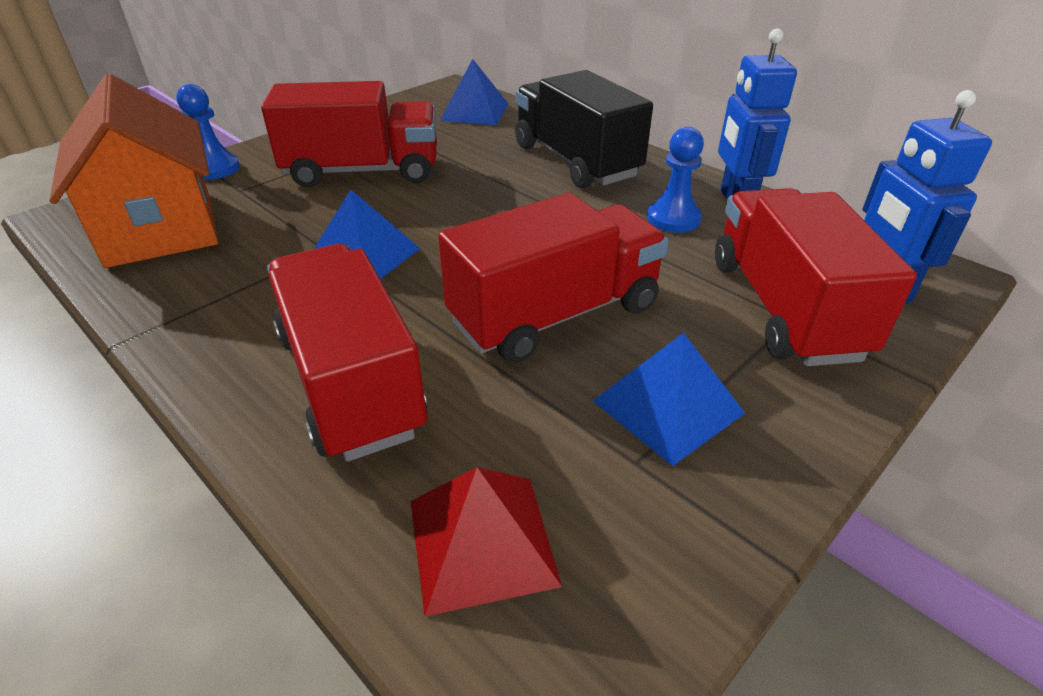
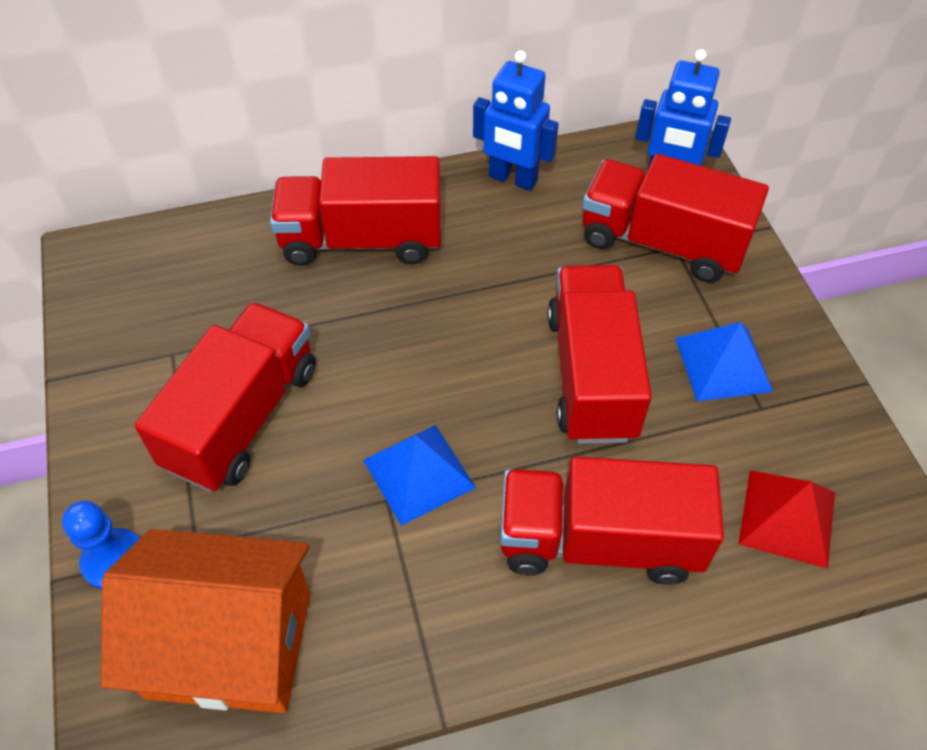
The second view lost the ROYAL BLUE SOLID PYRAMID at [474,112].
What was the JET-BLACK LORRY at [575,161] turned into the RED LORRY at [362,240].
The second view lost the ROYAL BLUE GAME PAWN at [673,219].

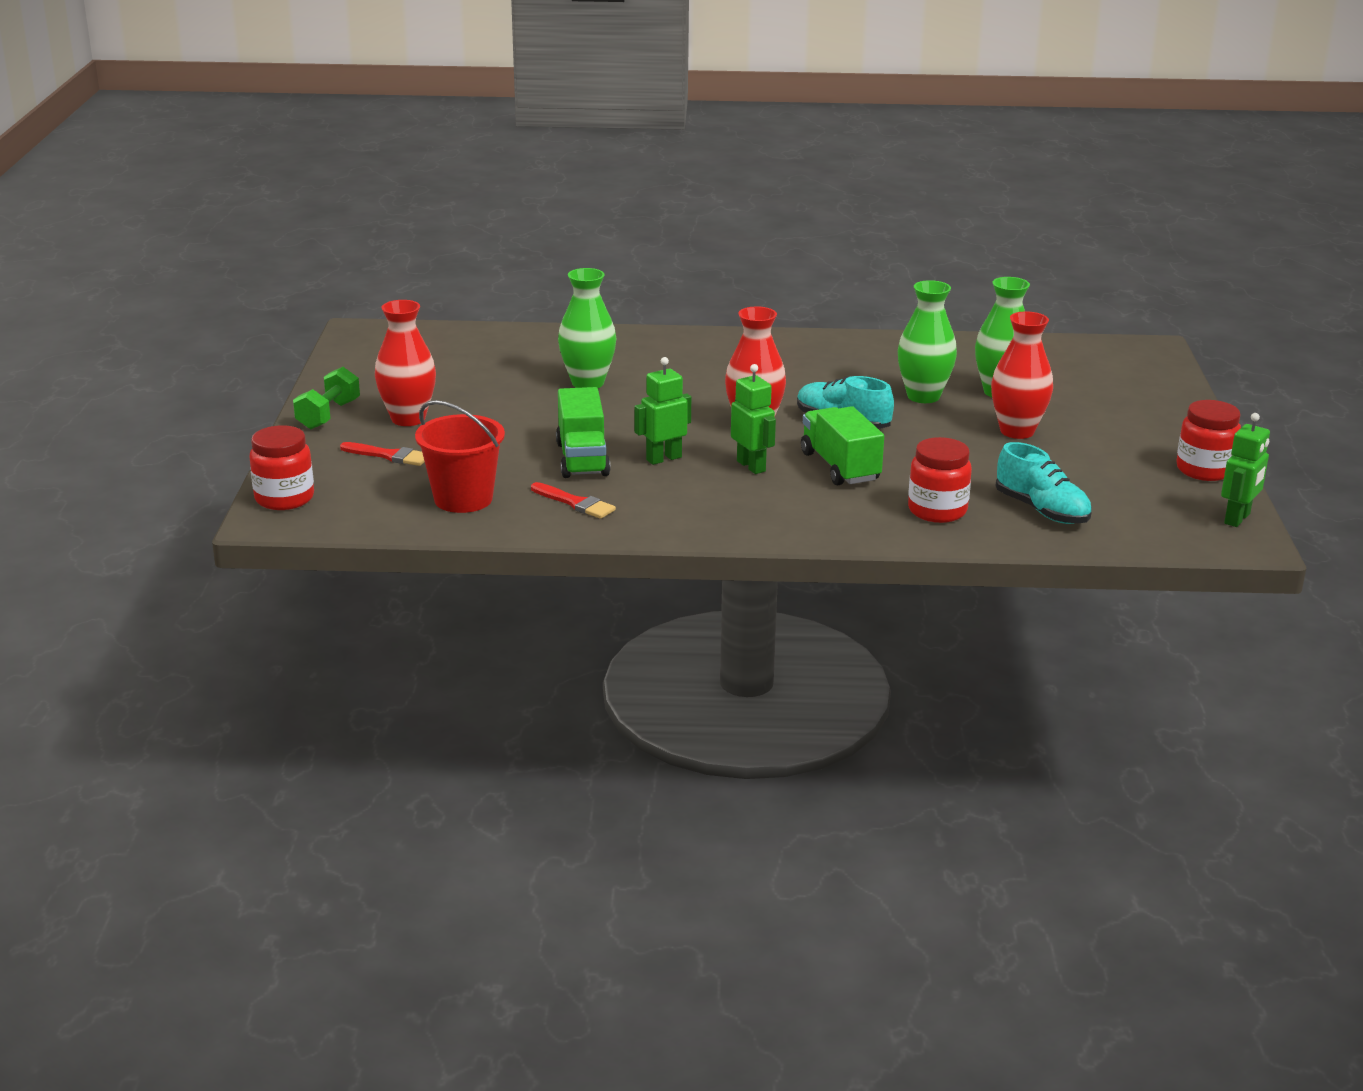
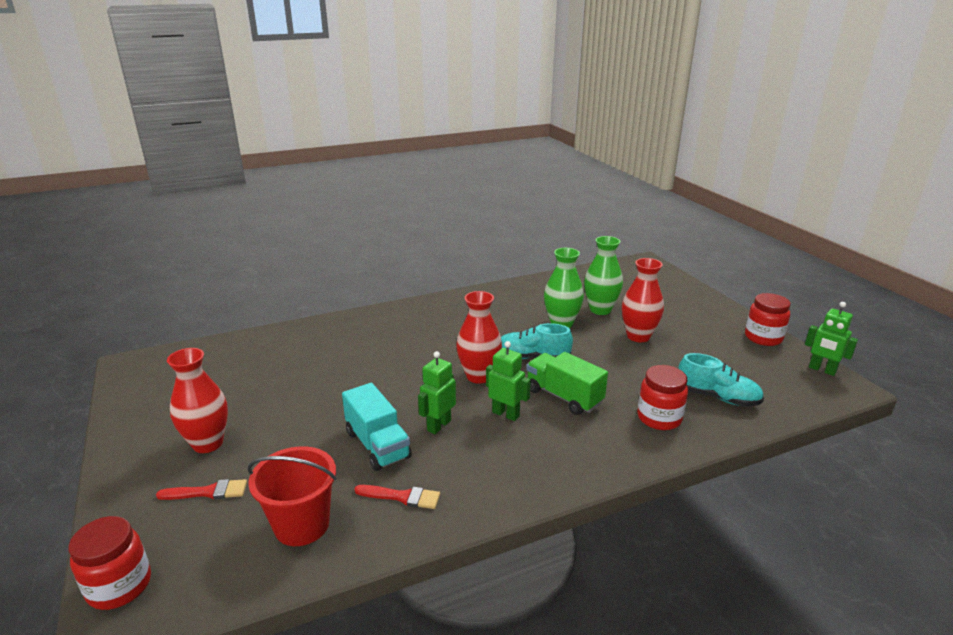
The second view lost the GREEN FLOWER VASE at [587,383].
The second view lost the GREEN DUMBBELL at [328,415].
What was the GREEN LORRY at [582,459] turned into the TURQUOISE LORRY at [377,445].
The GREEN ROBOT FIGURE at [1237,519] ended up facing another way, 120 degrees clockwise from before.

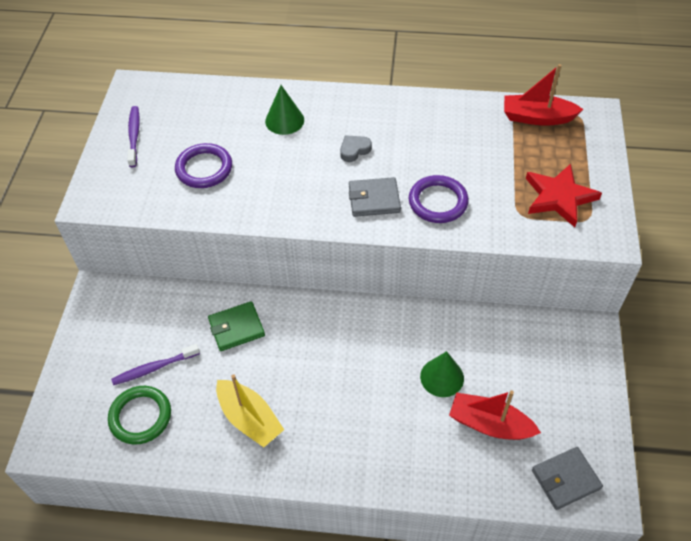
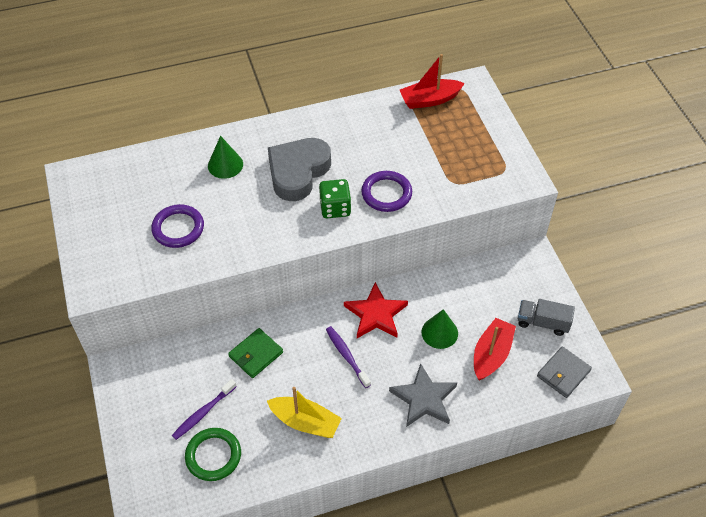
The PURPLE DENTAL BRUSH ended up elsewhere, having gone from [134,136] to [346,356].
The size of the GRAY LOVE HEART at [354,150] changed by a factor of 2.43.
The RED FIVE-POINTED STAR ended up elsewhere, having gone from [559,197] to [376,314].
Where the GRAY CARD WALLET stood at [374,199], the GREEN DICE came to stand at [335,208].
The RED BOAT at [489,424] ended up facing another way, 120 degrees clockwise from before.
The second view gained the GRAY LORRY at [542,323].
The second view gained the GRAY FIVE-POINTED STAR at [424,398].

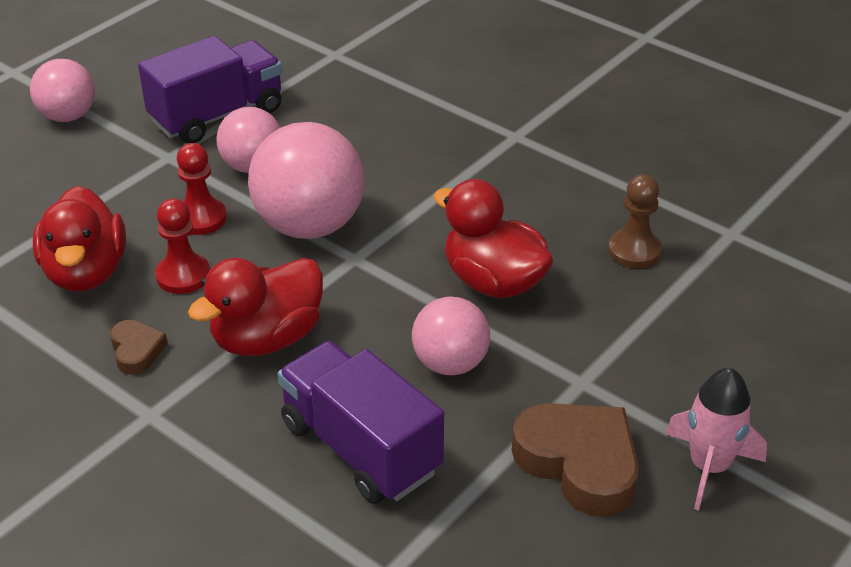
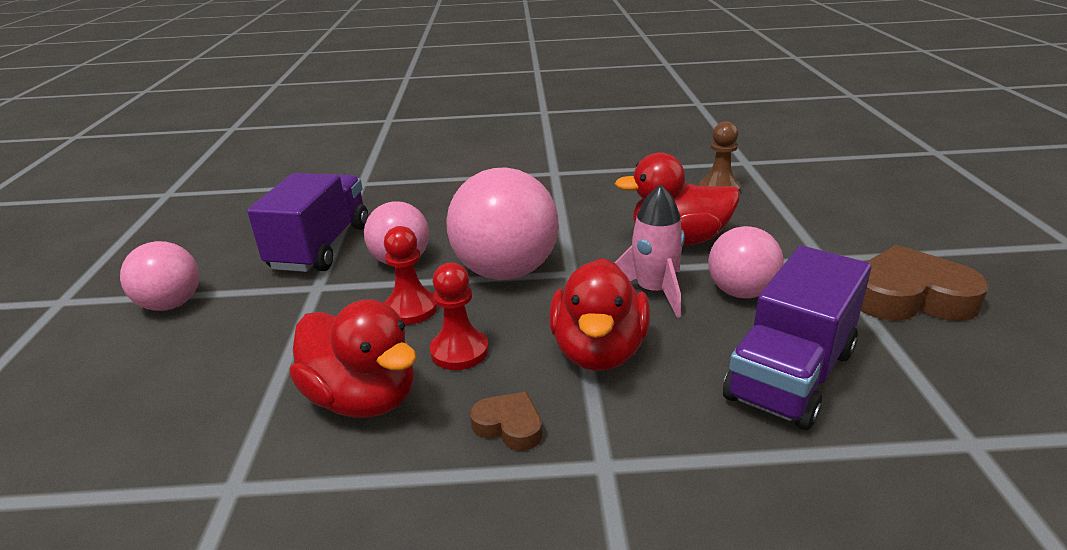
The PURPLE LORRY at [360,448] ended up facing another way, 60 degrees counterclockwise from before.
The ROSE-PINK TOY ROCKET ended up elsewhere, having gone from [709,467] to [654,291].

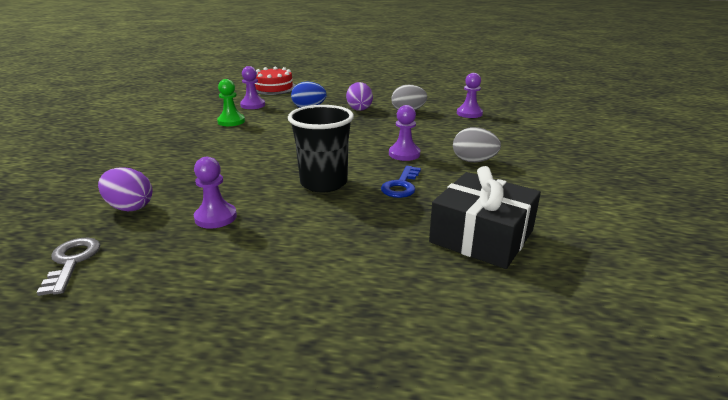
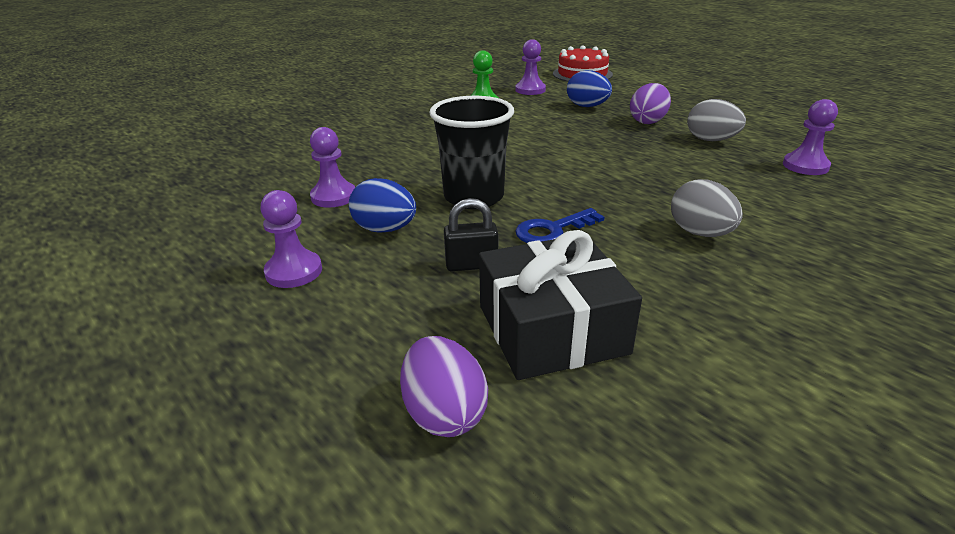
The PURPLE GAME PAWN ended up elsewhere, having gone from [404,154] to [294,271].
The PURPLE TOY EGG ended up elsewhere, having gone from [130,207] to [444,413].
The second view lost the GRAY KEY at [72,262].
The second view gained the ROYAL BLUE TOY EGG at [385,229].
The second view gained the JET-BLACK SMALL LOCK at [471,265].

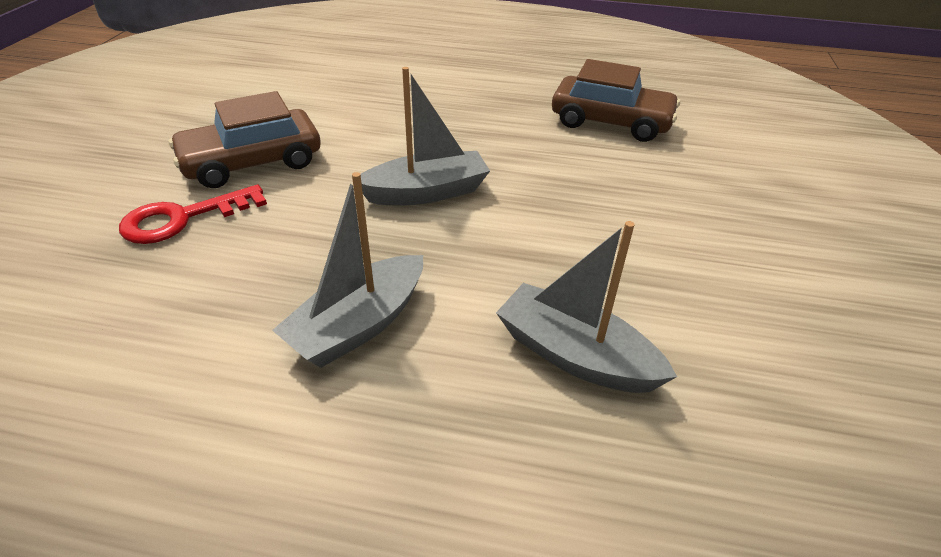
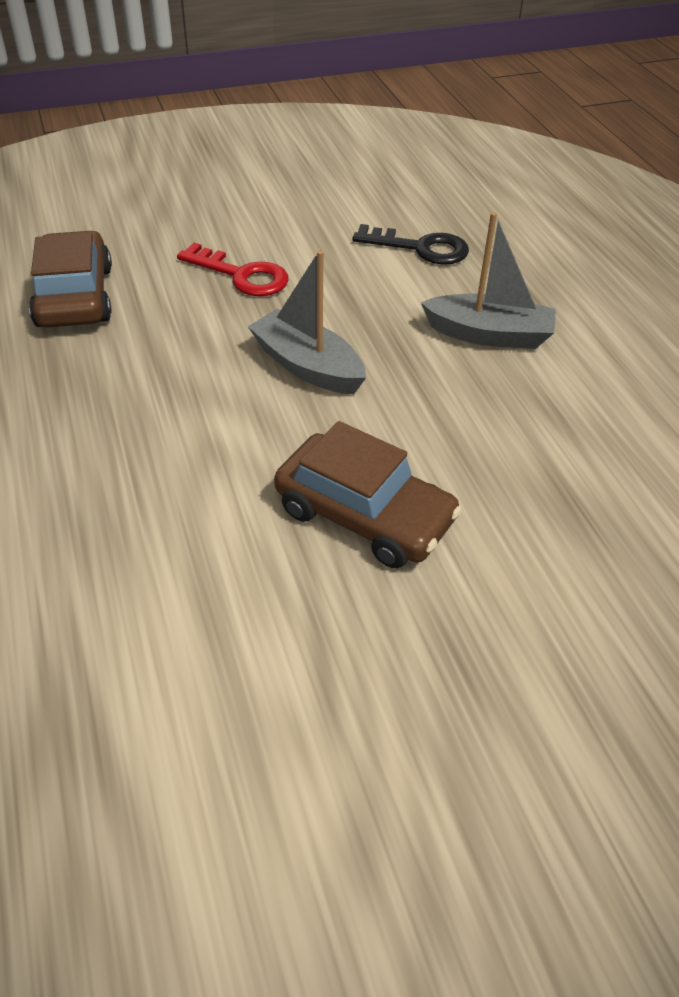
The RED KEY ended up elsewhere, having gone from [183,218] to [241,275].
Where the GRAY BOAT stood at [575,355], the JET-BLACK KEY came to stand at [420,248].

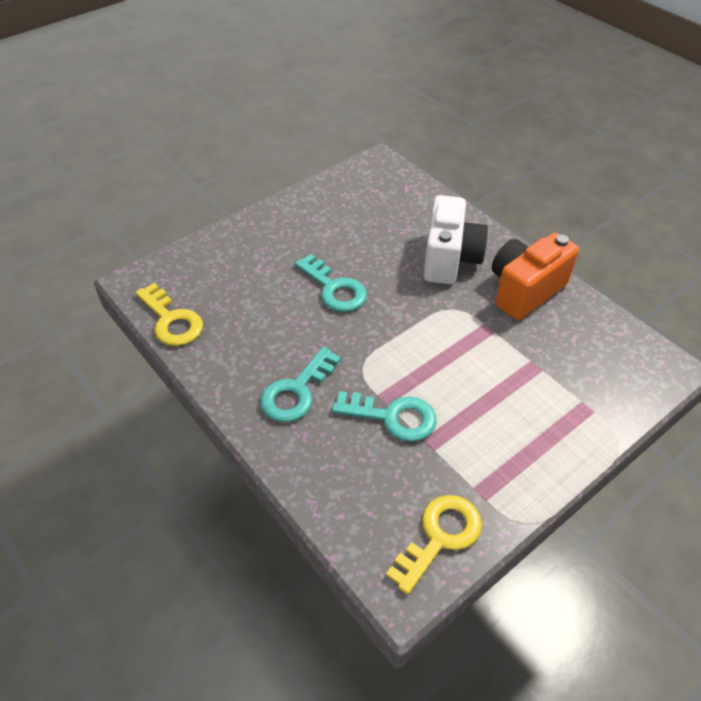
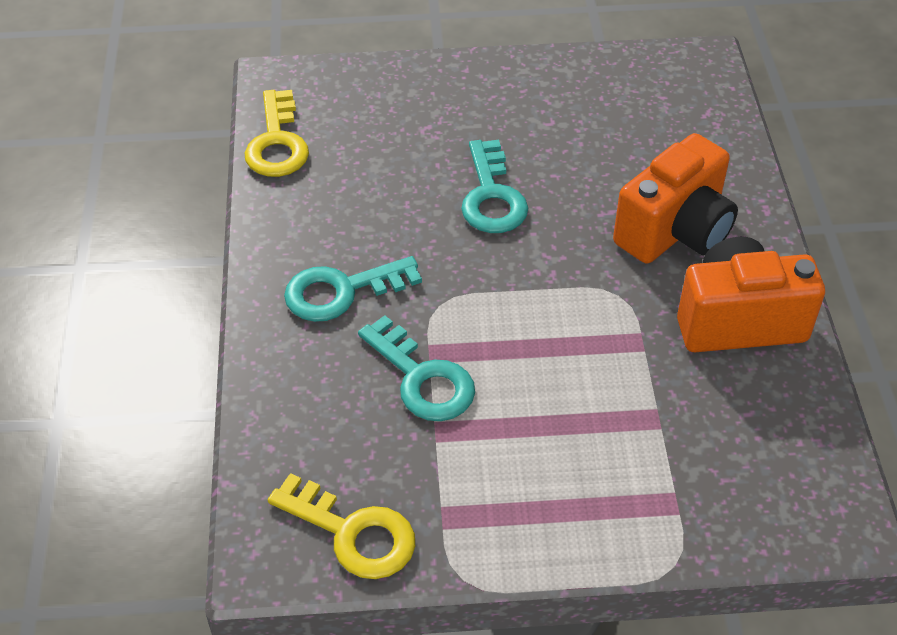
What was the SNOW-WHITE CAMERA at [450,259] turned into the ORANGE CAMERA at [675,231].
The GOLDEN KEY at [439,537] ended up facing another way, 45 degrees clockwise from before.

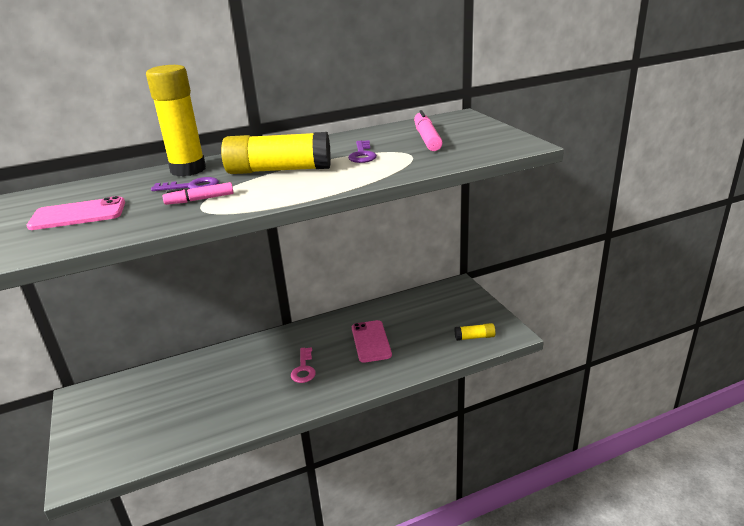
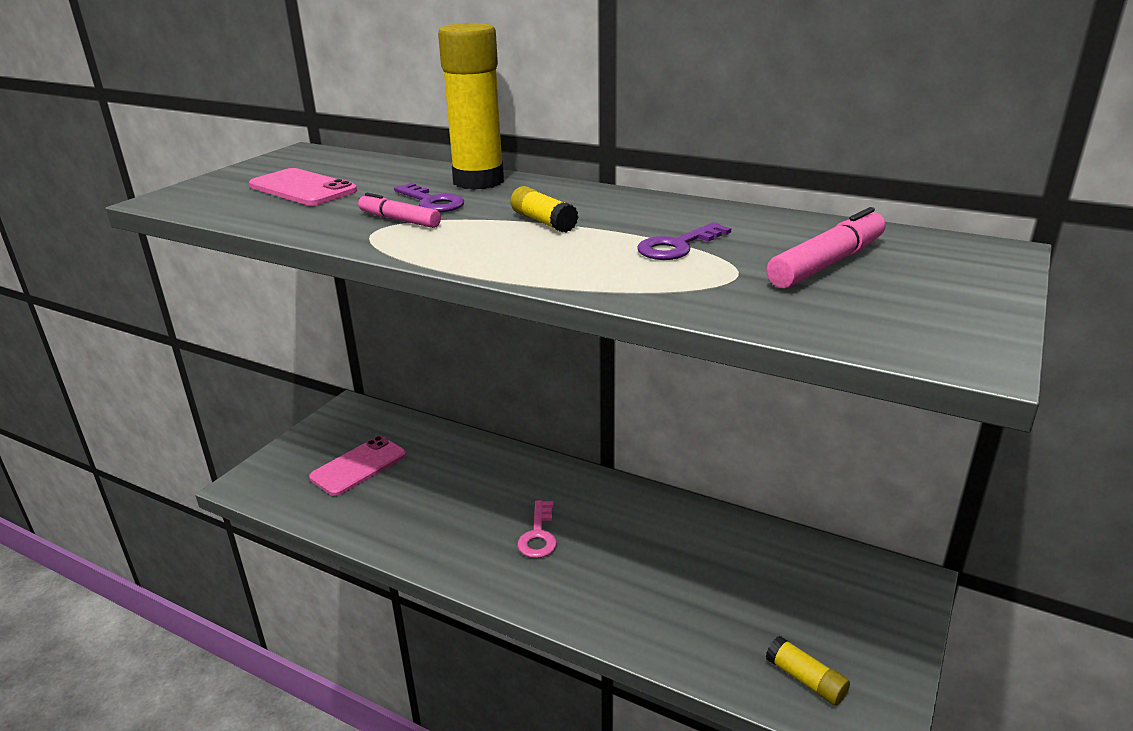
The size of the GOLDEN GLUE at [279,170] changed by a factor of 0.47.
The ROSE-PINK MOBILE PHONE ended up elsewhere, having gone from [371,341] to [359,466].
The ROSE-PINK KEY at [303,369] ended up facing another way, 45 degrees counterclockwise from before.

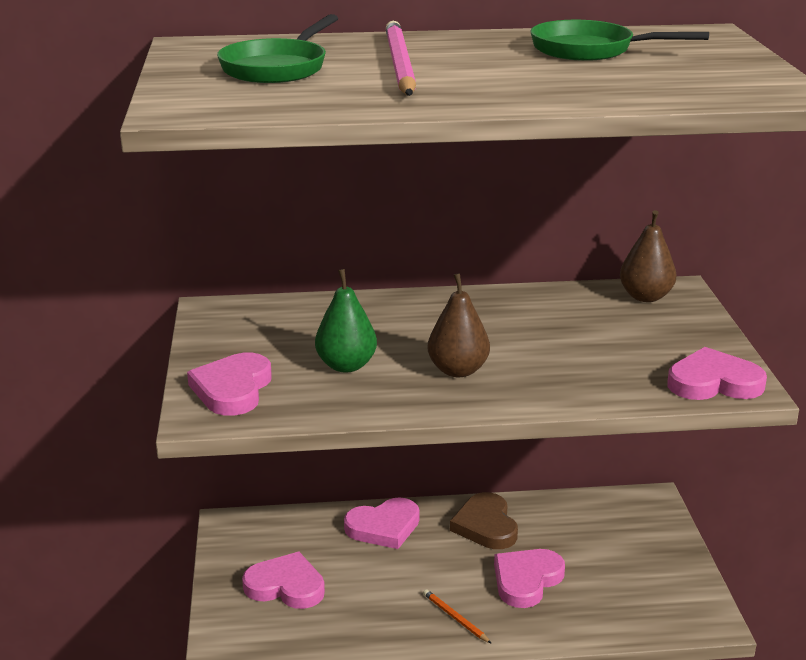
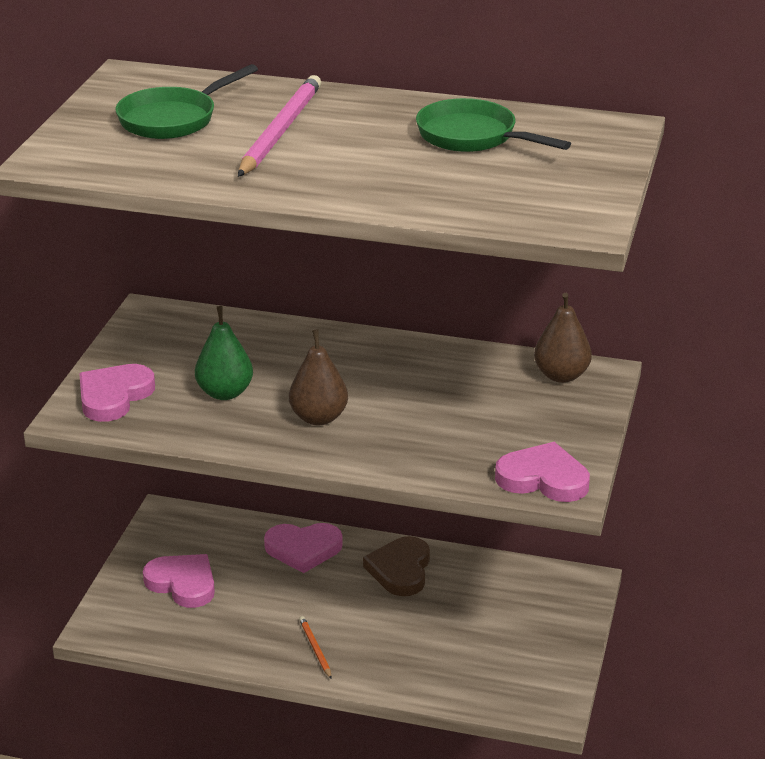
The second view lost the ROSE-PINK LOVE HEART at [526,580].

